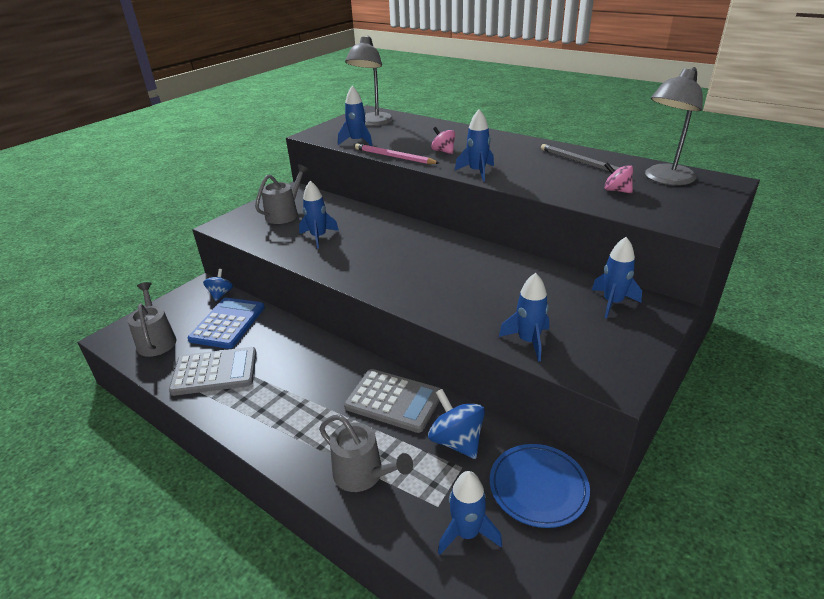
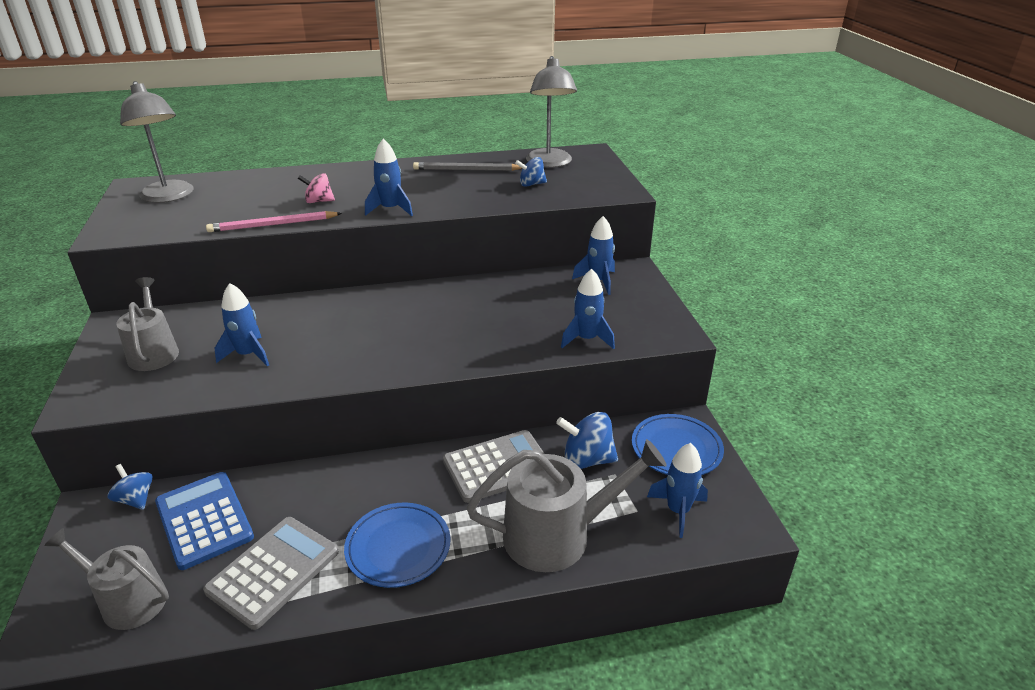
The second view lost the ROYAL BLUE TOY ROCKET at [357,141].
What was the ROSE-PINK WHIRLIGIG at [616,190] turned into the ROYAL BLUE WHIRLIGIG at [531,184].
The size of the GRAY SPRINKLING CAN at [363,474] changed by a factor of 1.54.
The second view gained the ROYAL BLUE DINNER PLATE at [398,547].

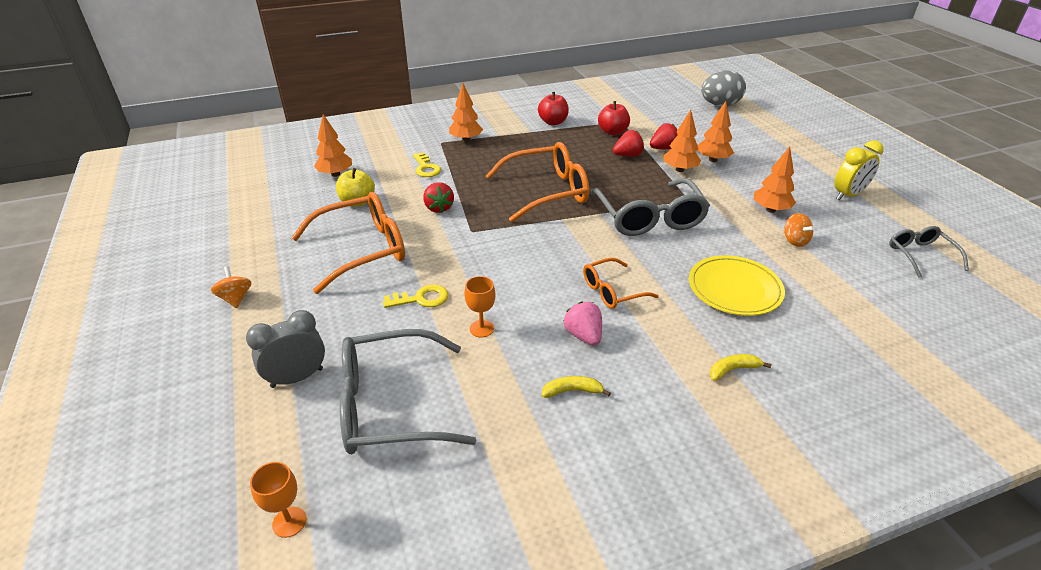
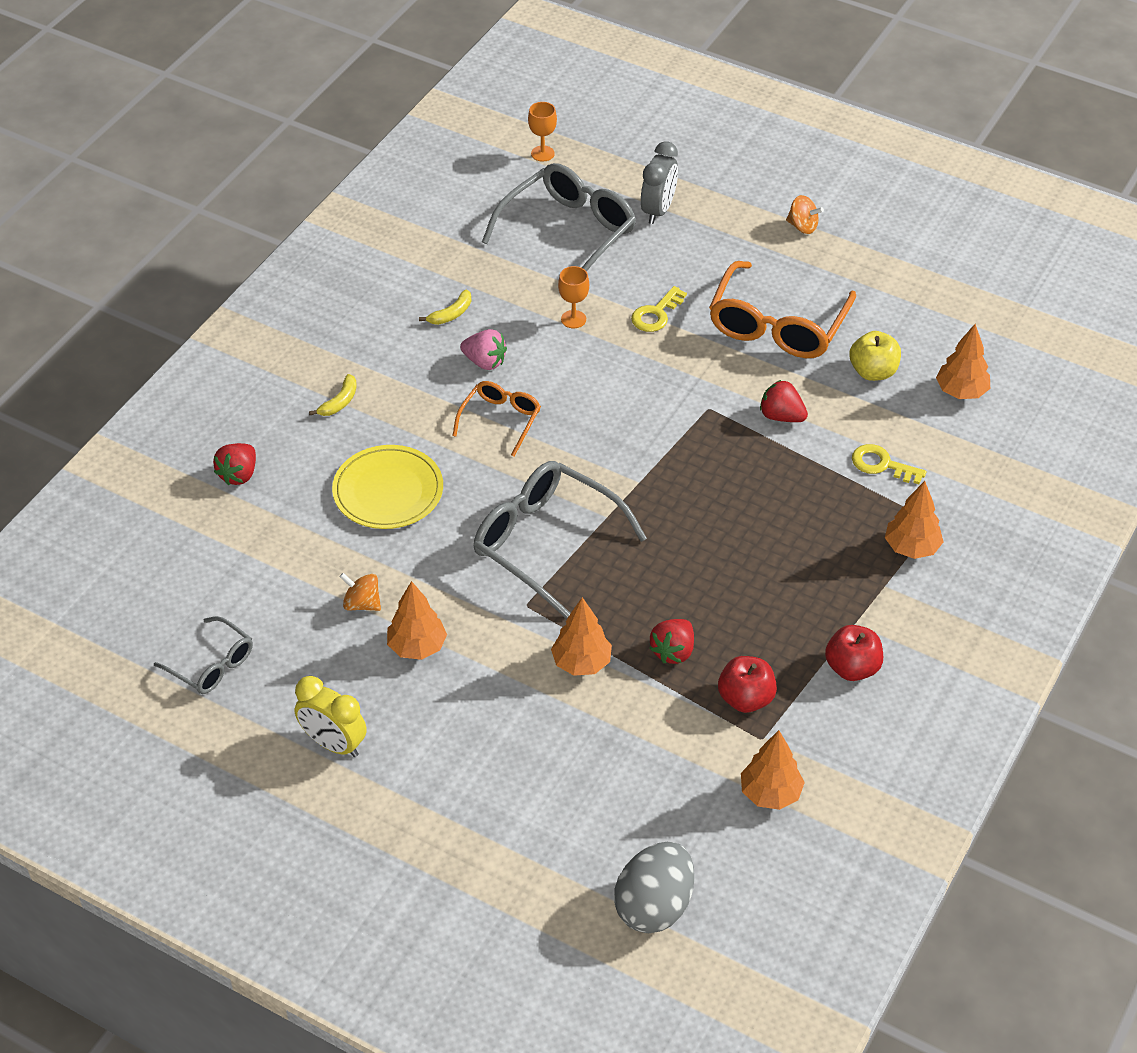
The ORANGE TOY TREE ended up elsewhere, having gone from [713,160] to [770,793].
The RED STRAWBERRY ended up elsewhere, having gone from [663,148] to [239,474].
The GOLDEN ALARM CLOCK at [848,195] ended up facing another way, 75 degrees counterclockwise from before.
The second view lost the ORANGE SPECTACLES at [547,191].

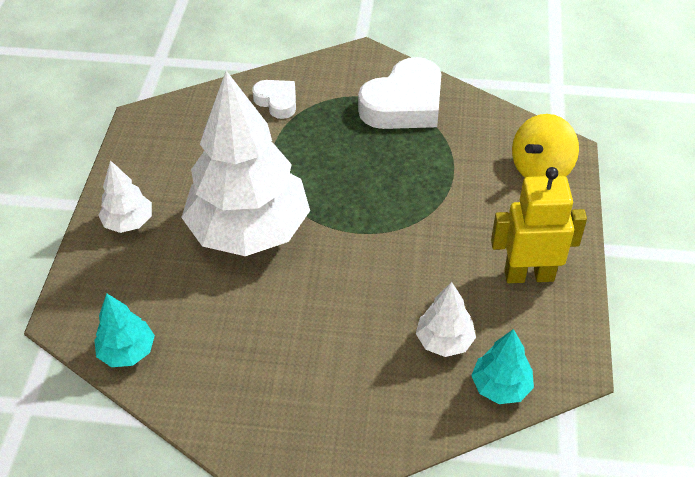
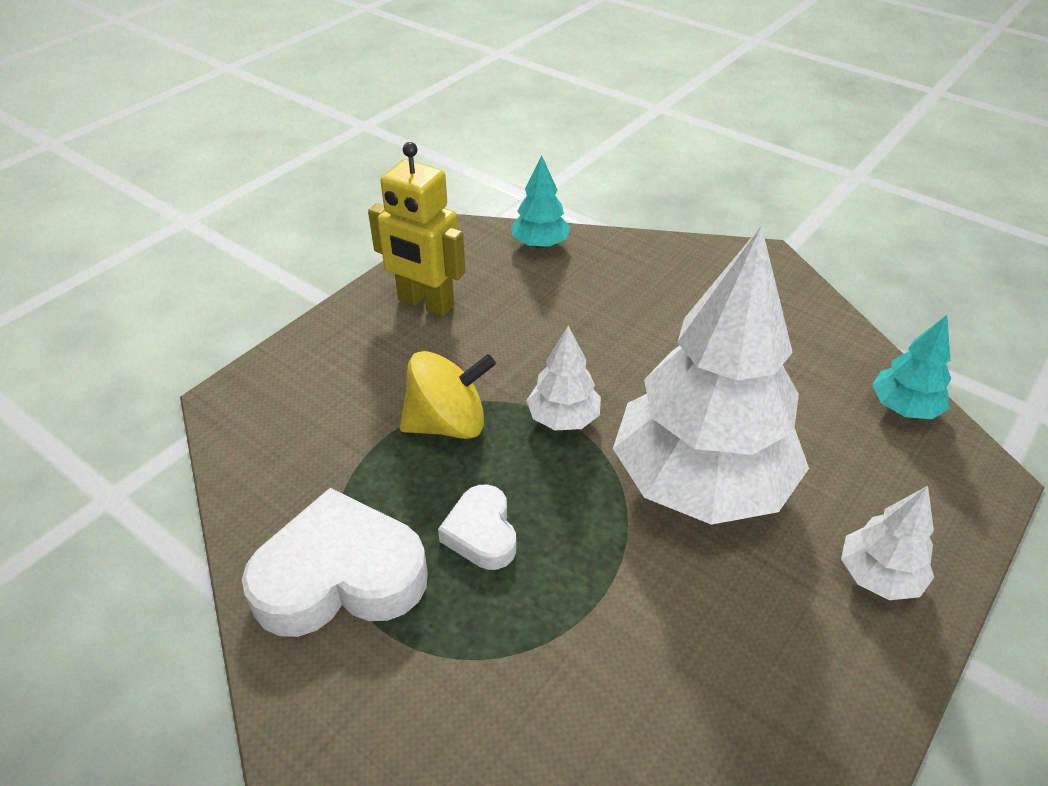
The SNOW-WHITE LOVE HEART ended up elsewhere, having gone from [277,101] to [481,533].
The GOLDEN WHIRLIGIG ended up elsewhere, having gone from [541,169] to [447,423].
The SNOW-WHITE TOY TREE ended up elsewhere, having gone from [444,341] to [563,419].

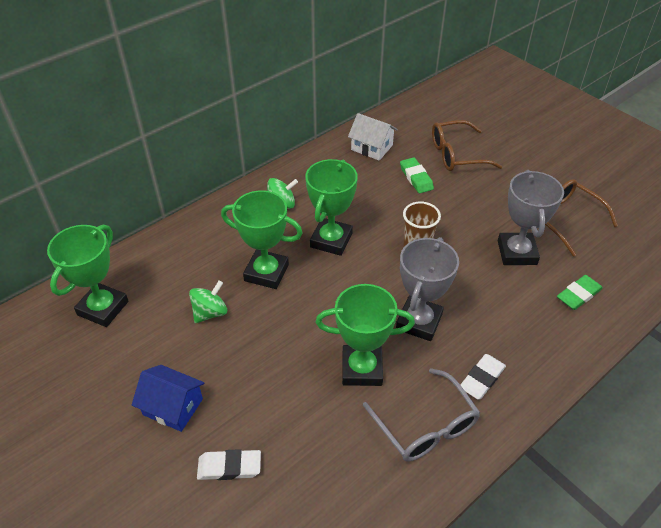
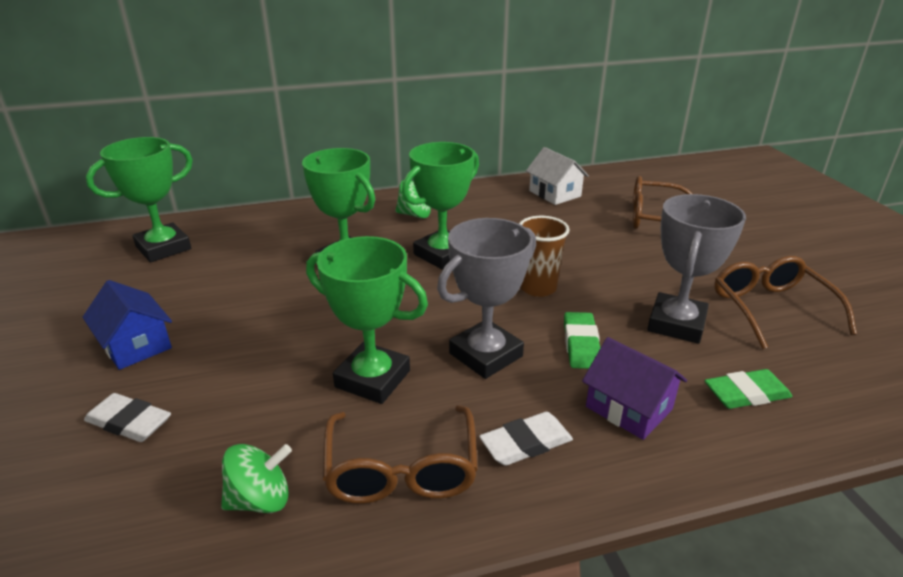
The GREEN ERASER ended up elsewhere, having gone from [416,178] to [581,344].
The GREEN WHIRLIGIG ended up elsewhere, having gone from [210,312] to [260,499].
What was the GRAY SPECTACLES at [425,425] turned into the RUSSET SPECTACLES at [401,468].
The second view gained the PURPLE COTTAGE at [629,408].

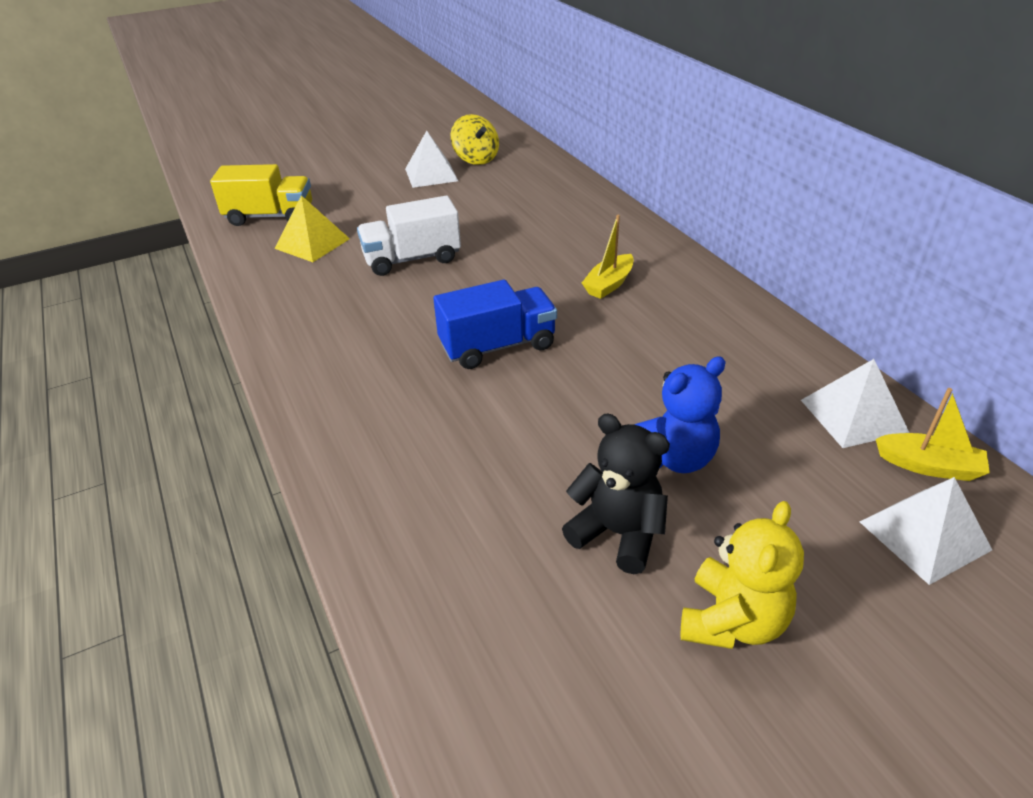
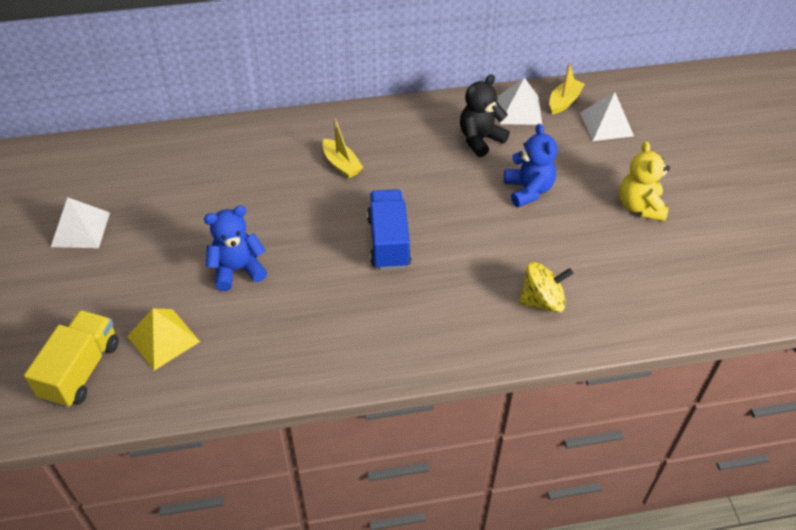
The GOLDEN WHIRLIGIG ended up elsewhere, having gone from [476,159] to [542,301].
Where the SNOW-WHITE LORRY stood at [412,259], the ROYAL BLUE TEDDY came to stand at [237,270].
The JET-BLACK TEDDY ended up elsewhere, having gone from [617,533] to [480,139].
The GOLDEN TEDDY at [732,621] ended up facing another way, 135 degrees counterclockwise from before.

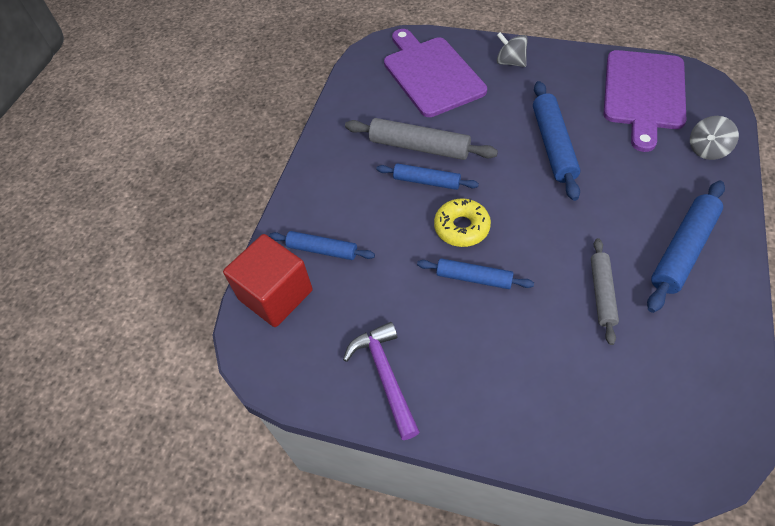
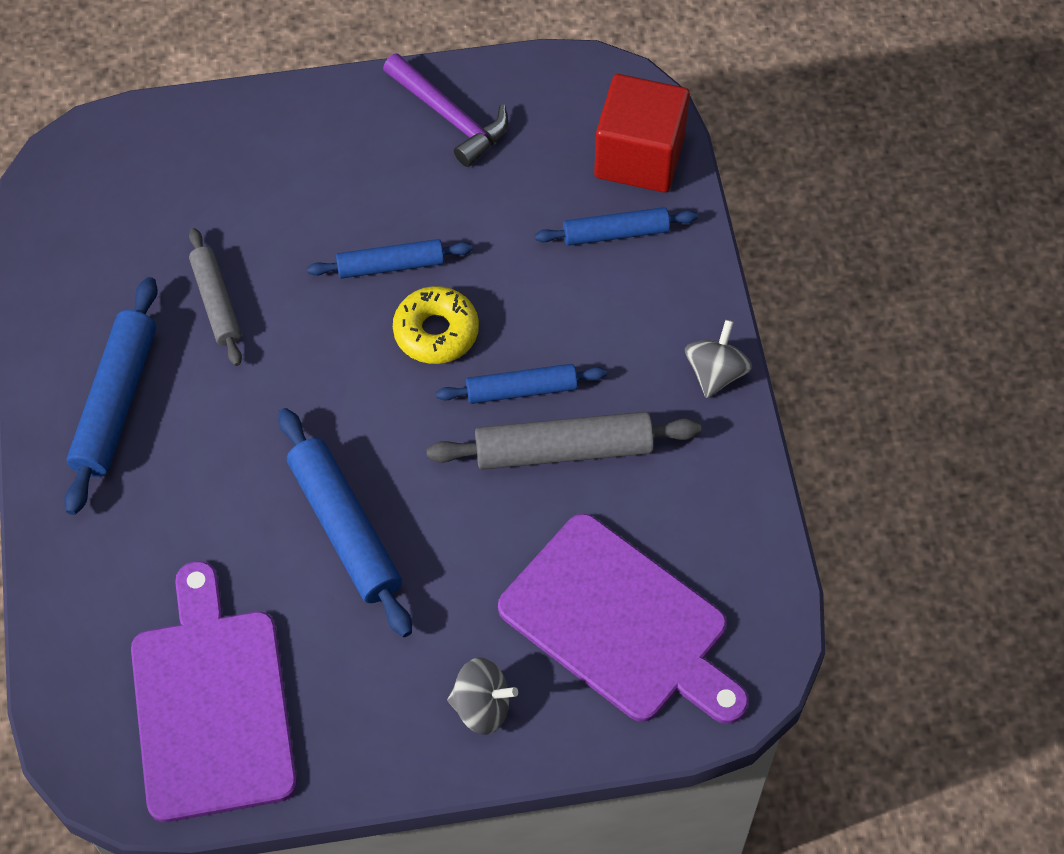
The GRAY WHIRLIGIG ended up elsewhere, having gone from [707,150] to [715,373].

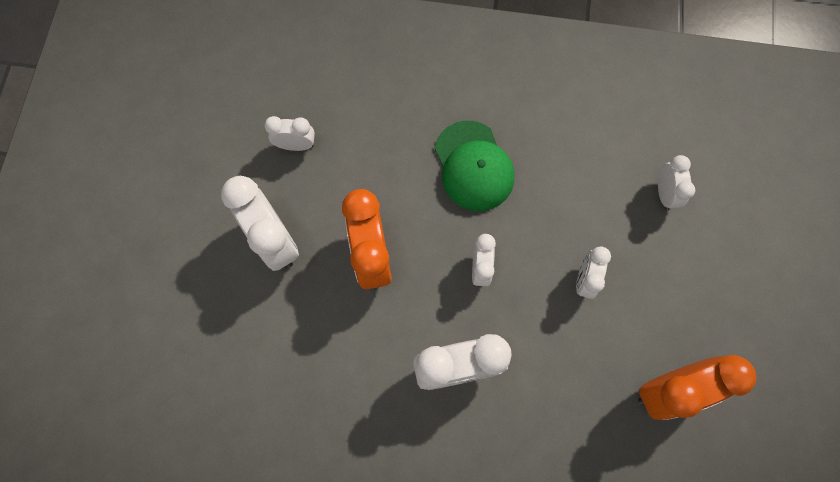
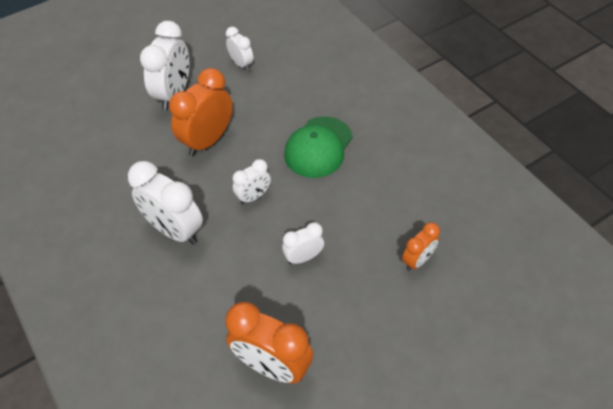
What was the SNOW-WHITE ALARM CLOCK at [664,193] turned into the ORANGE ALARM CLOCK at [417,260].

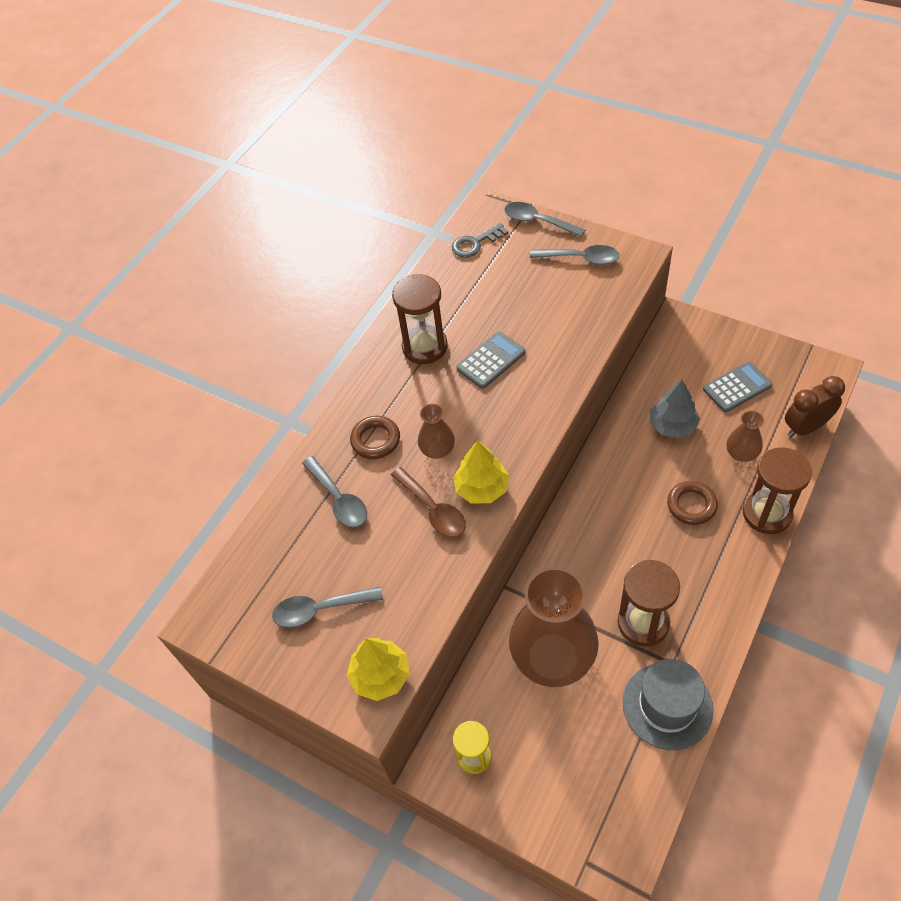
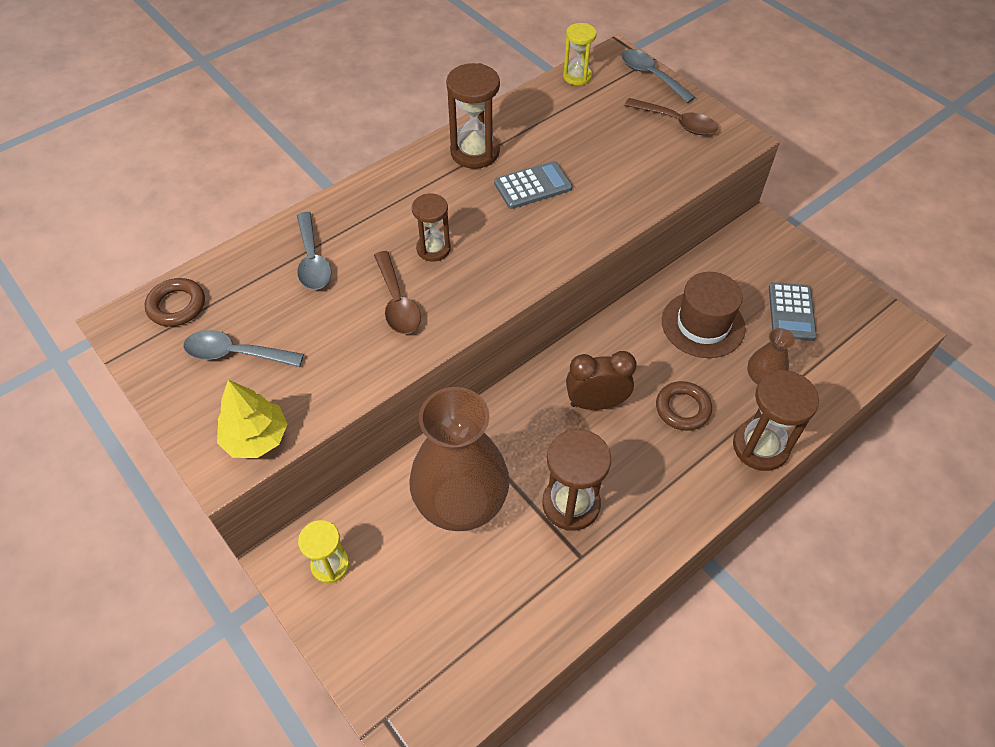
Where the GRAY KEY stood at [475,243], the GOLDEN SAND TIMER came to stand at [577,76].
What was the GRAY SPOON at [581,258] turned into the RUSSET SPOON at [676,122].
The GRAY CALCULATOR at [737,387] ended up facing another way, 105 degrees clockwise from before.
The RUSSET ALARM CLOCK ended up elsewhere, having gone from [805,427] to [596,403].
Where the GRAY TOY TREE stood at [672,425], the RUSSET TOP HAT came to stand at [703,324].
Where the RUSSET FLOWER VASE stood at [437,449], the RUSSET SAND TIMER came to stand at [433,249].
The RUSSET HOOP ended up elsewhere, having gone from [375,440] to [177,306].
The second view lost the GOLDEN TOY TREE at [481,488].
The second view lost the GRAY TOP HAT at [667,706].

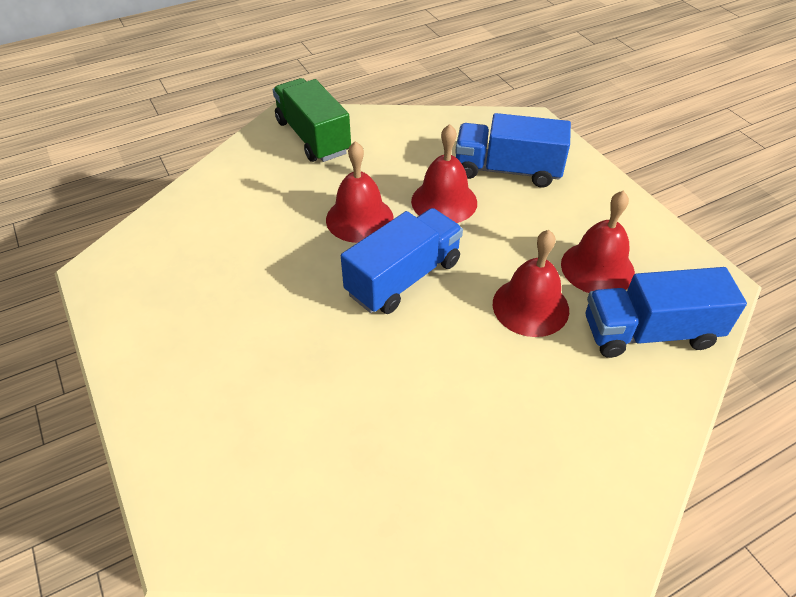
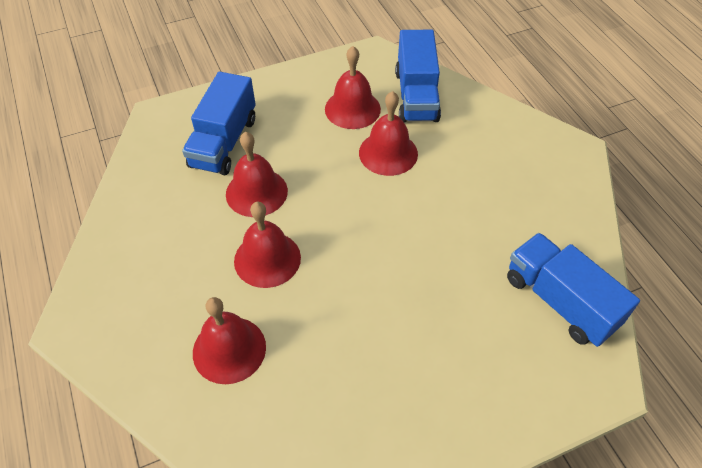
The second view lost the GREEN LORRY at [313,137].
The ROYAL BLUE LORRY ended up elsewhere, having gone from [403,278] to [560,301].
The second view gained the RED BELL at [229,349].

